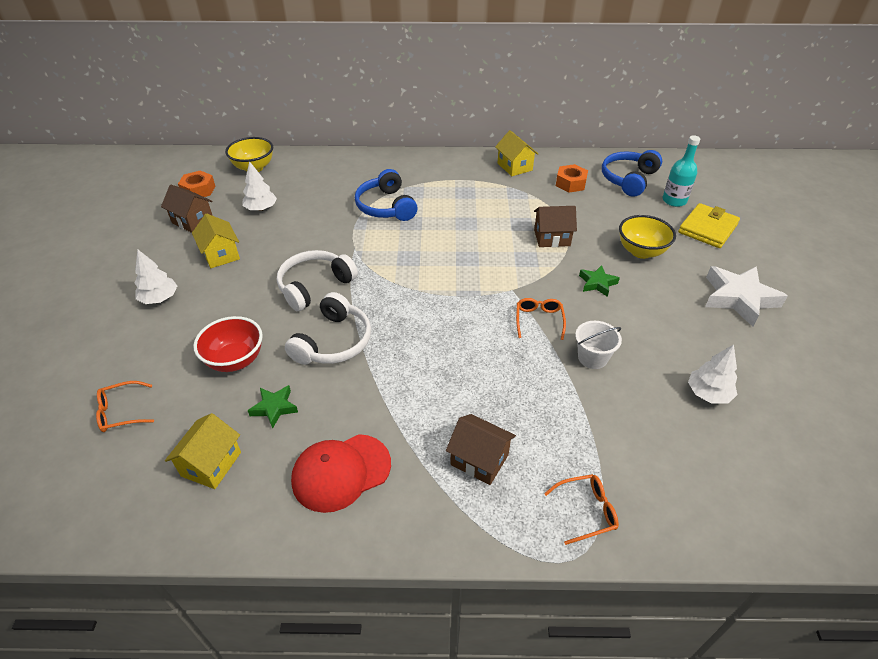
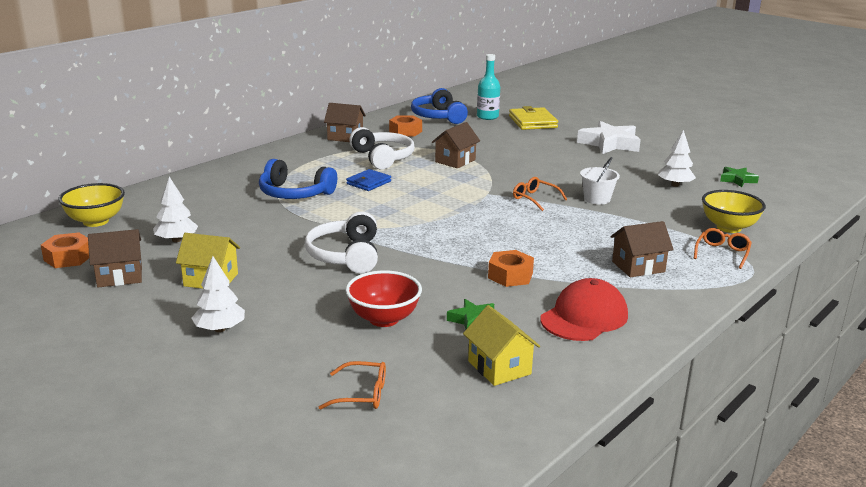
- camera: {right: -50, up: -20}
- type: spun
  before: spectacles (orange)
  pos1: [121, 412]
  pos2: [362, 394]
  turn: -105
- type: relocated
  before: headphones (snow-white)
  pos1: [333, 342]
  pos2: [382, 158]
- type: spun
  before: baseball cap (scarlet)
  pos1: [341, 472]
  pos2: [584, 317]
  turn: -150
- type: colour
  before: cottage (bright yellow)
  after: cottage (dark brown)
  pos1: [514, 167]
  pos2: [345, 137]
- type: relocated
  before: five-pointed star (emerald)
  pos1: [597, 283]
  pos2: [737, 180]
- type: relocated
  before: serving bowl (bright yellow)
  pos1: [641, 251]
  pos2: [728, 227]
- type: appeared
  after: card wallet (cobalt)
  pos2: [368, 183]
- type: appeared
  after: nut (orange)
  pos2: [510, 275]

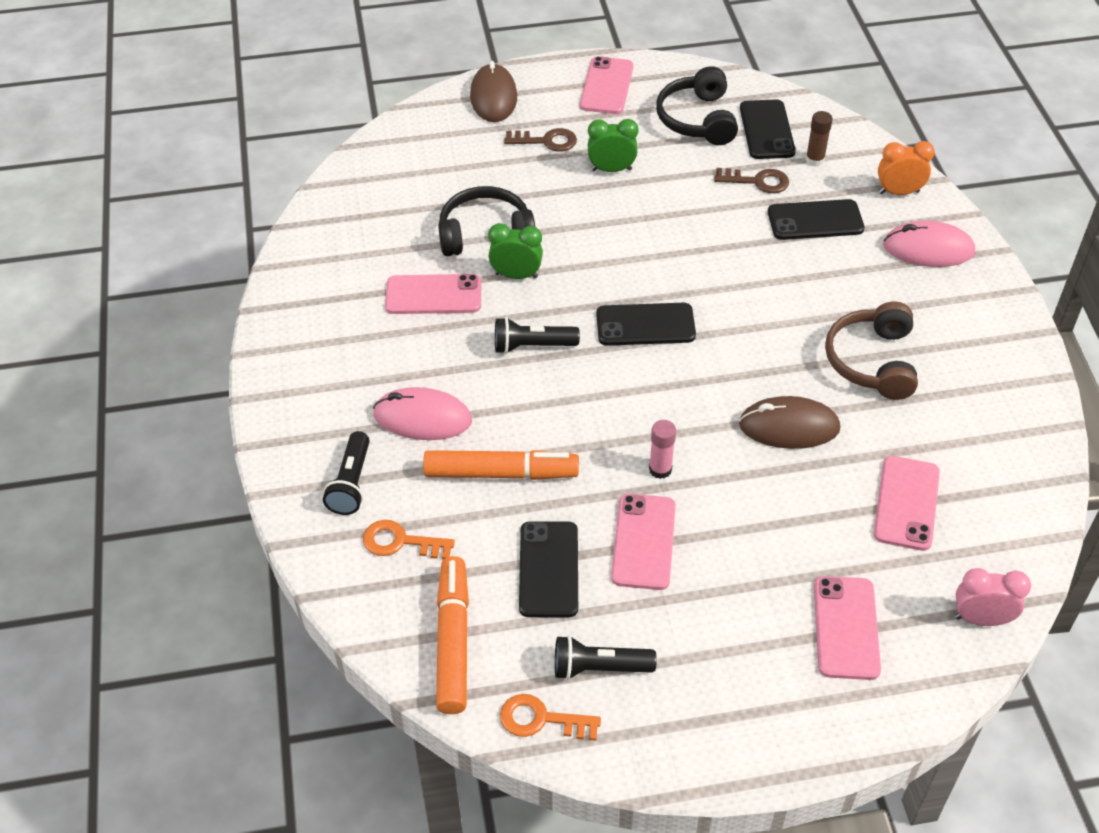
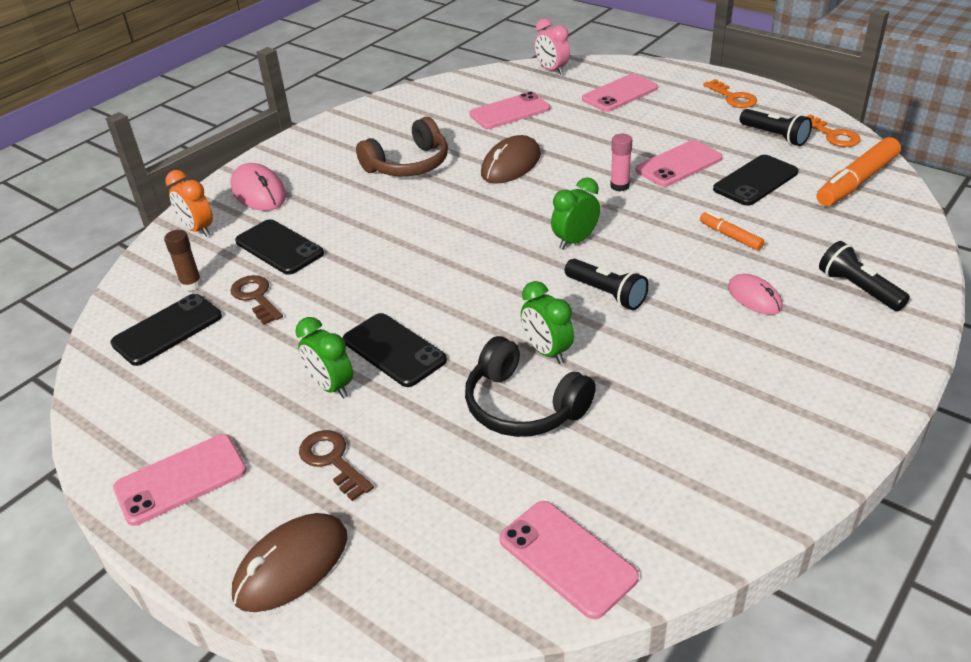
- camera: {right: -130, up: -10}
- type: spun
  before: torch (jet-black)
  pos1: [351, 483]
  pos2: [858, 288]
  turn: -90
- type: relocated
  before: door key (orange)
  pos1: [401, 542]
  pos2: [732, 97]
- type: size
  before: mouse (pink)
  pos1: [422, 418]
  pos2: [754, 297]
  scale: 0.64
- type: relocated
  before: mobile phone (pink)
  pos1: [433, 295]
  pos2: [567, 558]
- type: size
  before: marker pen (orange)
  pos1: [501, 473]
  pos2: [730, 236]
  scale: 0.52
- type: relocated
  before: mobile phone (jet-black)
  pos1: [645, 325]
  pos2: [394, 350]
- type: missing
  before: headphones (jet-black)
  pos1: [697, 119]
- type: spun
  before: mouse (dark brown)
  pos1: [789, 427]
  pos2: [511, 164]
  turn: 75
- type: appeared
  after: clock (emerald)
  pos2: [575, 241]

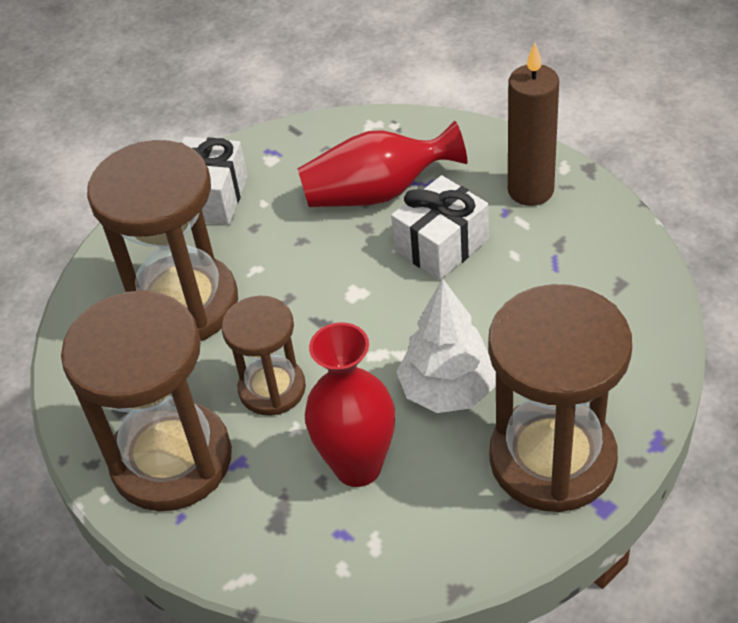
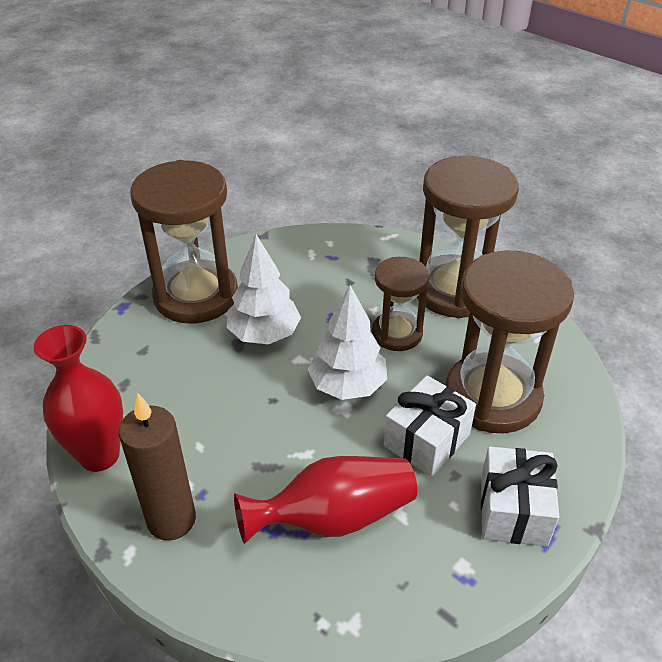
- camera: {right: 170, up: -5}
- type: relocated
  before: tall vase (scarlet)
  pos1: [358, 466]
  pos2: [99, 455]
- type: relocated
  before: wrapped gift (snow-white)
  pos1: [441, 245]
  pos2: [426, 440]
- type: appeared
  after: toy tree (snow-white)
  pos2: [347, 385]

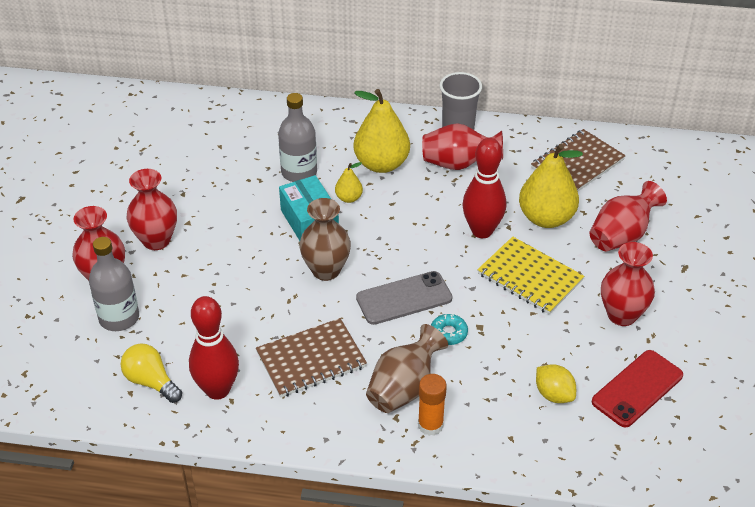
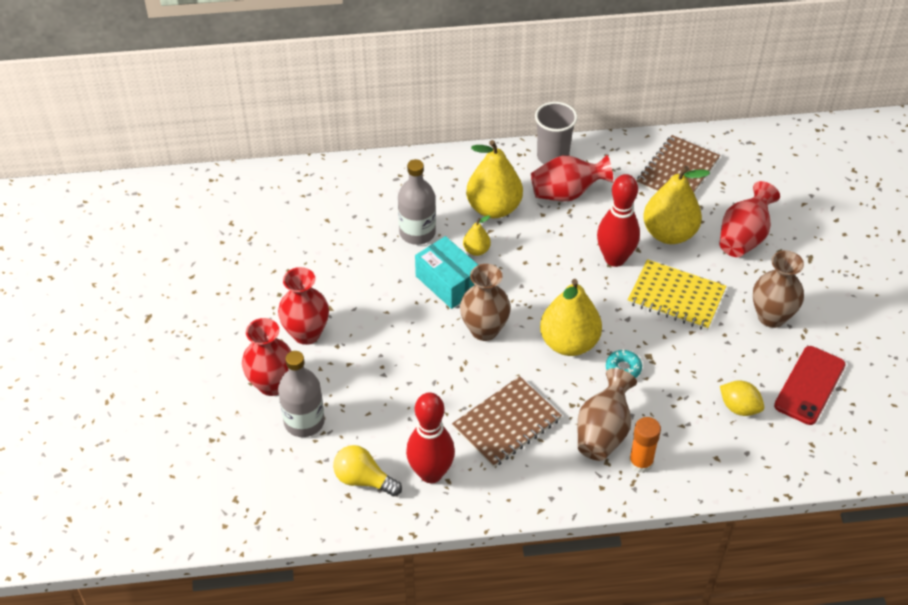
- camera: {right: -15, up: 5}
- type: exchanged
  before: mobile phone (grey)
  after: toy pear (bright yellow)
  pos1: [404, 298]
  pos2: [569, 343]
- type: colour
  before: tall vase (scarlet)
  after: tall vase (dark brown)
  pos1: [622, 315]
  pos2: [771, 317]

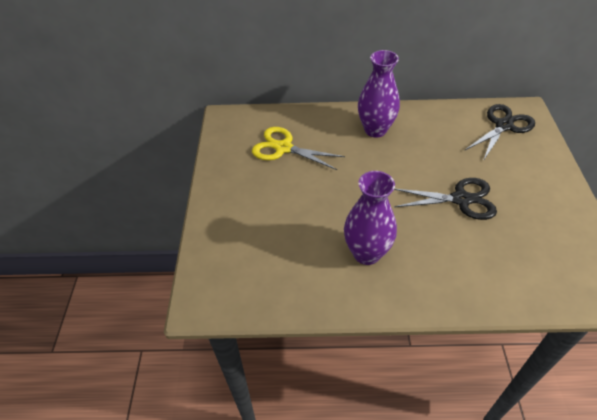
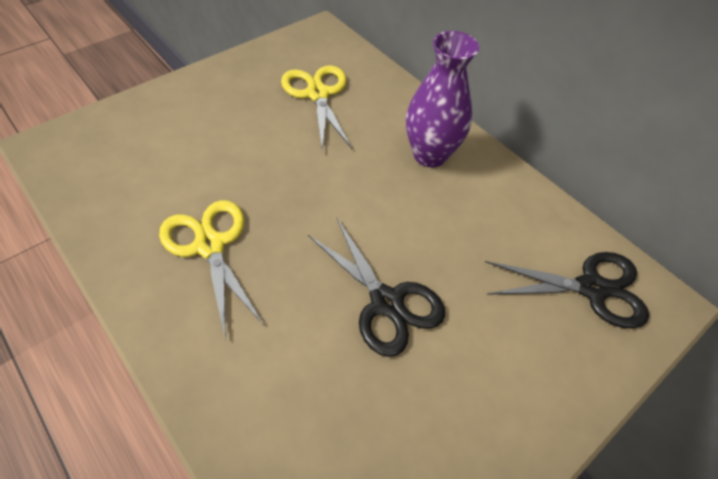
- camera: {right: 45, up: 5}
- type: exchanged
  before: tall vase (purple)
  after: pair of scissors (bright yellow)
  pos1: [366, 253]
  pos2: [210, 246]

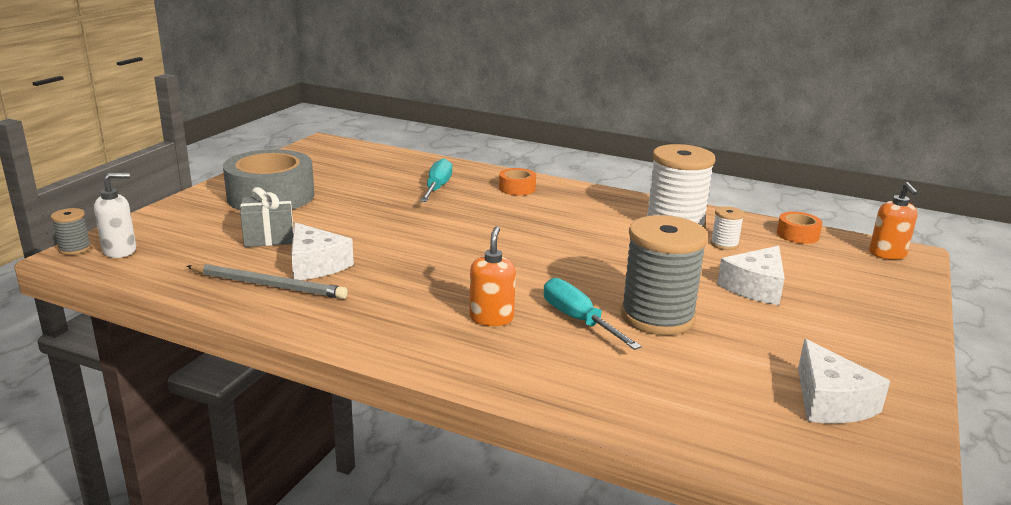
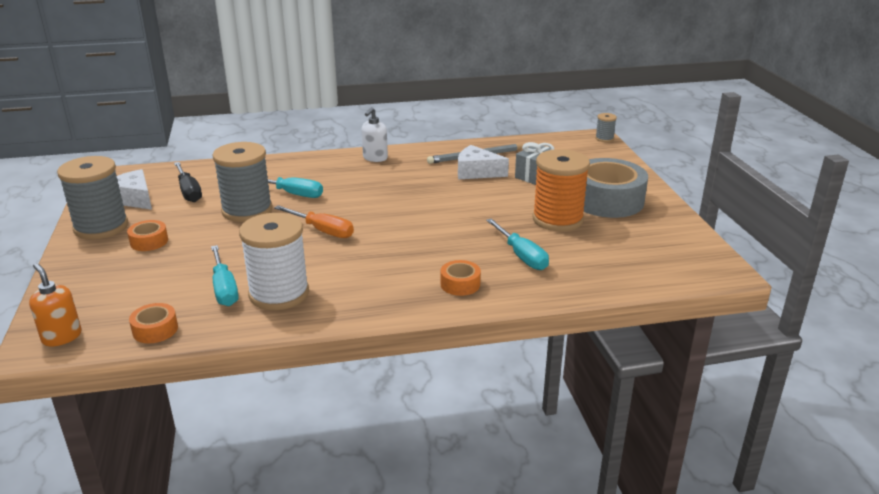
- camera: {right: 145, up: 5}
- type: relocated
  before: soap pump (snow-white)
  pos1: [120, 251]
  pos2: [375, 158]
- type: missing
  before: soap pump (orange)
  pos1: [491, 318]
- type: exchanged
  before: bobbin (snow-white)
  after: flat screwdriver (teal)
  pos1: [724, 244]
  pos2: [224, 289]
- type: missing
  before: piece of cheese (snow-white)
  pos1: [755, 287]
- type: appeared
  after: bobbin (grey)
  pos2: [101, 227]
- type: appeared
  after: tape (orange)
  pos2: [149, 241]
- type: appeared
  after: flat screwdriver (jet-black)
  pos2: [189, 192]
- type: appeared
  after: flat screwdriver (orange)
  pos2: [323, 231]
- type: appeared
  after: bobbin (orange)
  pos2: [557, 219]

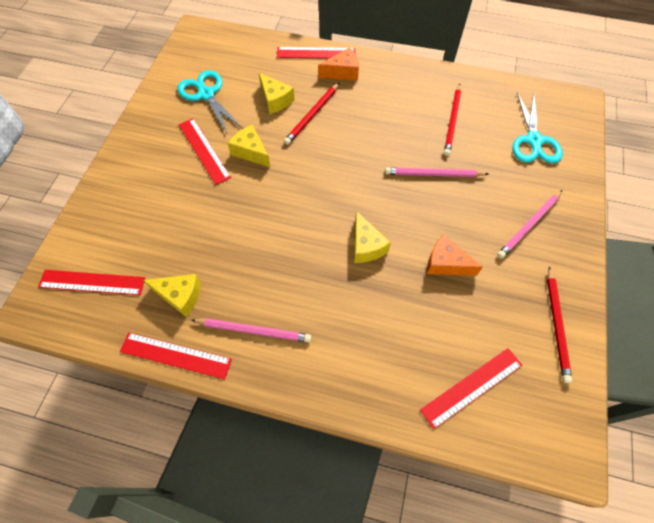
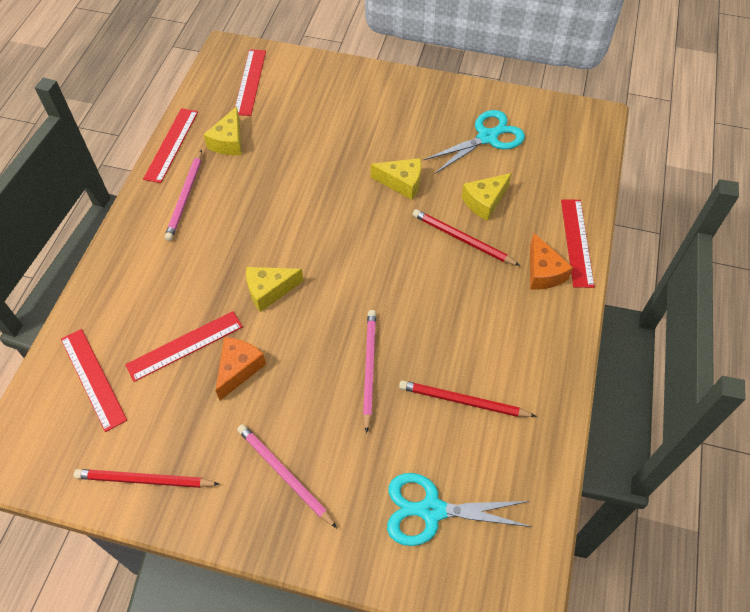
- camera: {right: 90, up: -5}
- type: relocated
  before: ruler (scarlet)
  pos1: [204, 150]
  pos2: [185, 345]
- type: spun
  before: piece of cheese (bright yellow)
  pos1: [251, 152]
  pos2: [402, 183]
  turn: 60

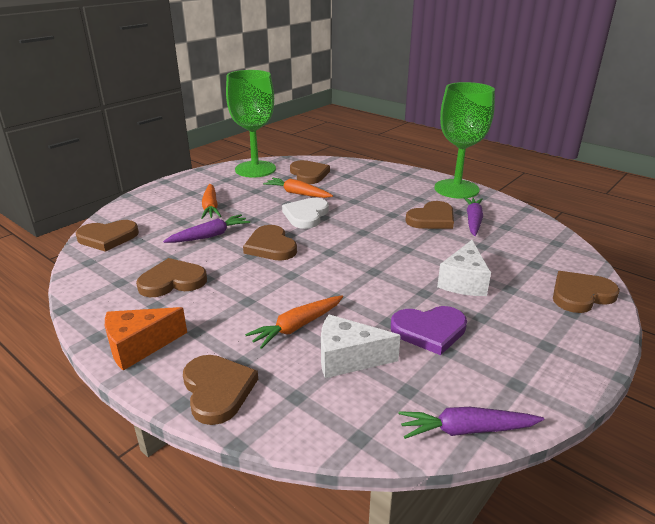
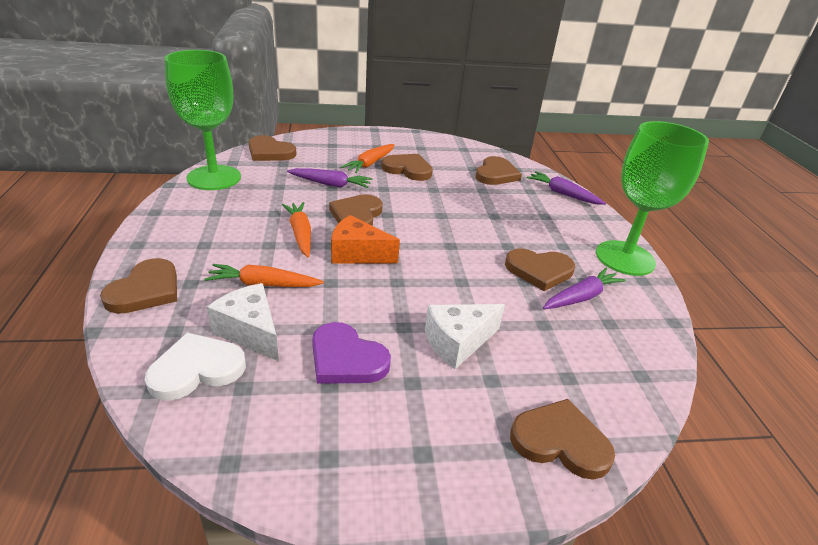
- camera: {right: 40, up: 5}
- type: relocated
  before: piece of cheese (orange)
  pos1: [139, 346]
  pos2: [357, 254]
- type: relocated
  before: heart shape (dark brown)
  pos1: [172, 281]
  pos2: [408, 169]
- type: relocated
  before: chalice (emerald)
  pos1: [255, 169]
  pos2: [214, 178]
- type: relocated
  before: root vegetable (orange)
  pos1: [297, 193]
  pos2: [300, 234]
- type: relocated
  before: heart shape (snow-white)
  pos1: [306, 215]
  pos2: [196, 369]
- type: relocated
  before: root vegetable (purple)
  pos1: [466, 430]
  pos2: [562, 194]

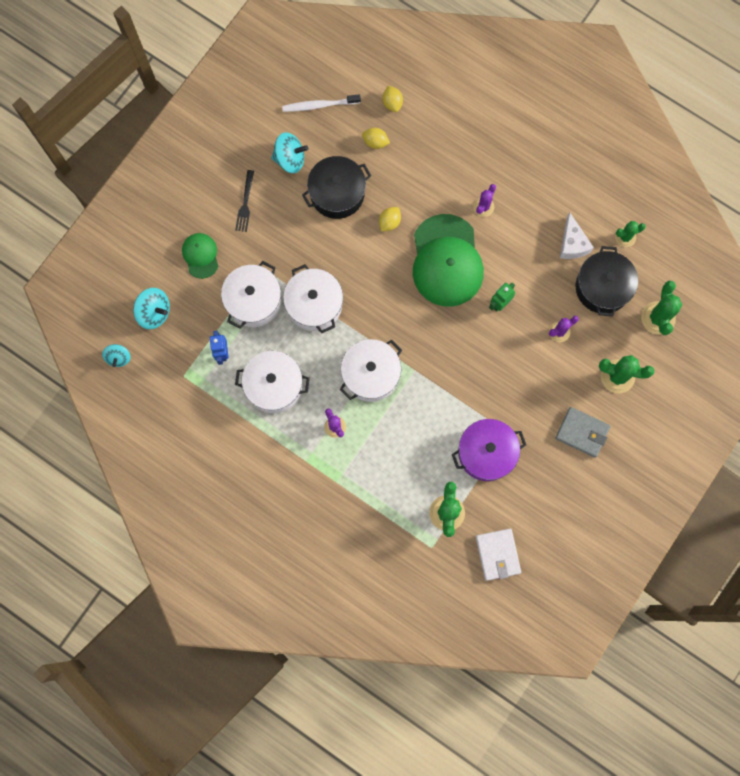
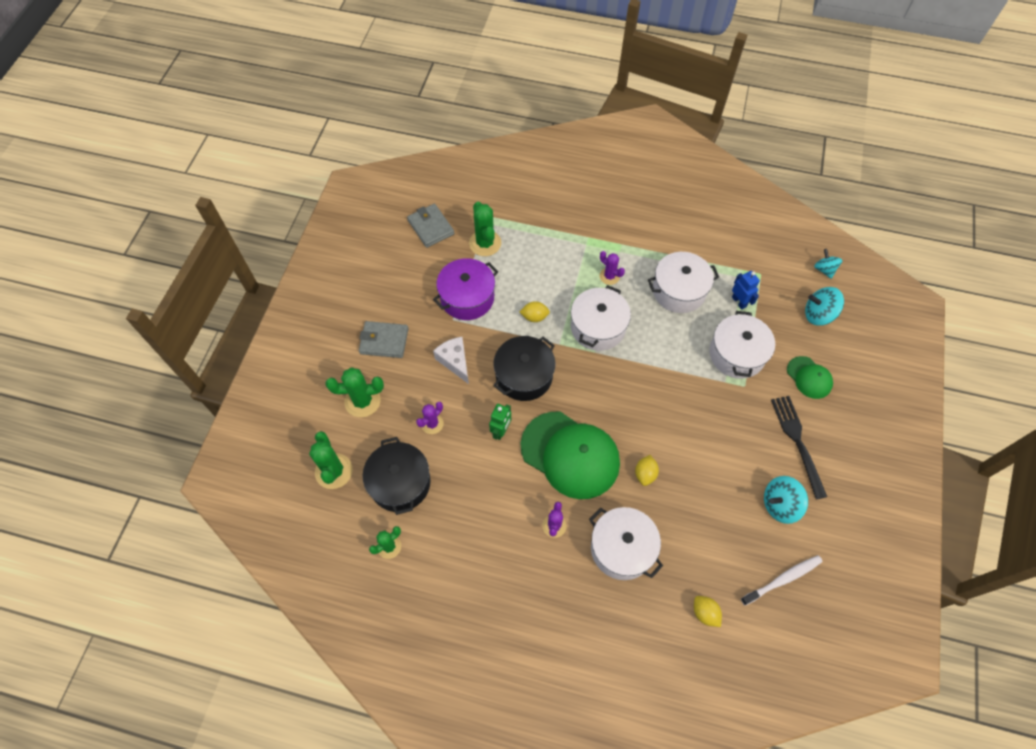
- camera: {right: 160, up: -15}
- type: size
  before: dinner fork (jet-black)
  pos1: [245, 203]
  pos2: [797, 442]
  scale: 1.57
- type: relocated
  before: pot (snow-white)
  pos1: [314, 304]
  pos2: [622, 548]
- type: relocated
  before: pot (jet-black)
  pos1: [337, 193]
  pos2: [524, 376]
- type: relocated
  before: citrus fruit (bright yellow)
  pos1: [375, 142]
  pos2: [534, 317]
- type: spun
  before: baseball cap (emerald)
  pos1: [446, 261]
  pos2: [570, 455]
  turn: 150
- type: colour
  before: card wallet (snow-white)
  after: card wallet (grey)
  pos1: [498, 554]
  pos2: [431, 227]
- type: relocated
  before: piece of cheese (snow-white)
  pos1: [572, 244]
  pos2: [455, 361]

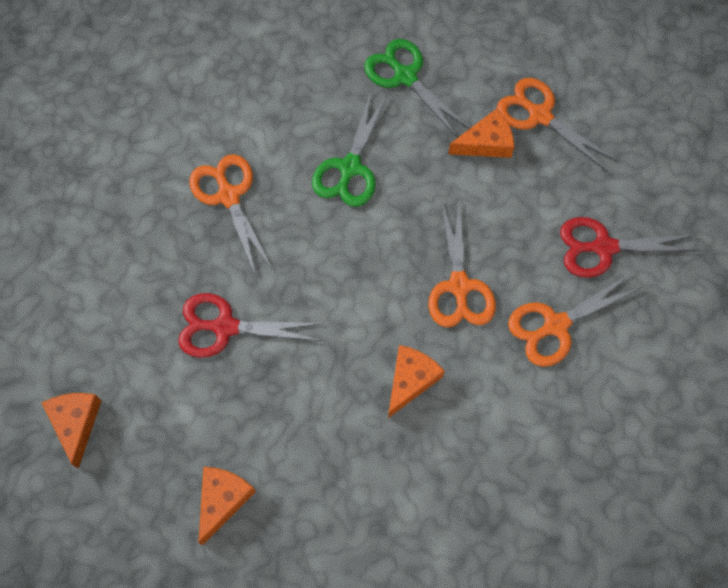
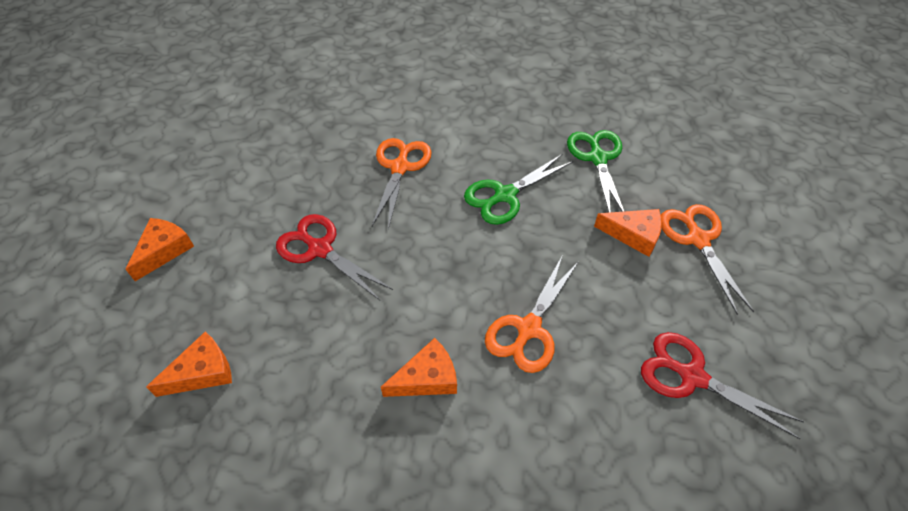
- camera: {right: 35, up: -15}
- type: missing
  before: pair of scissors (orange)
  pos1: [555, 325]

